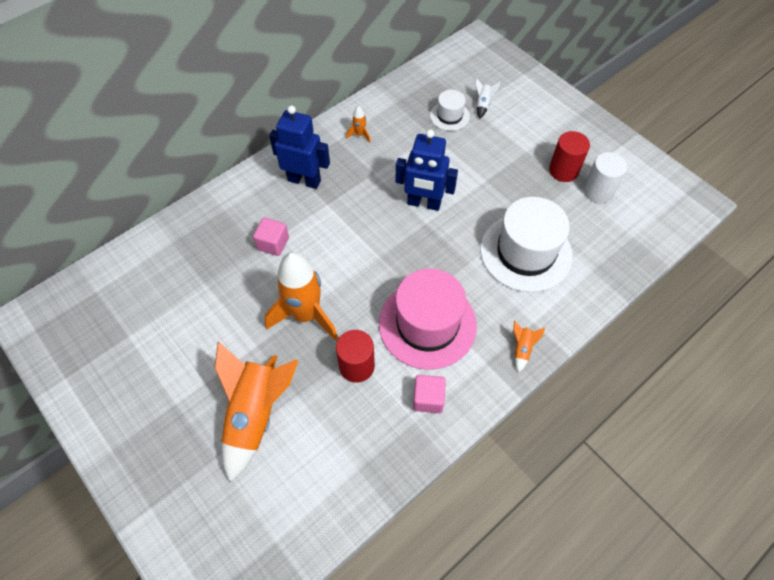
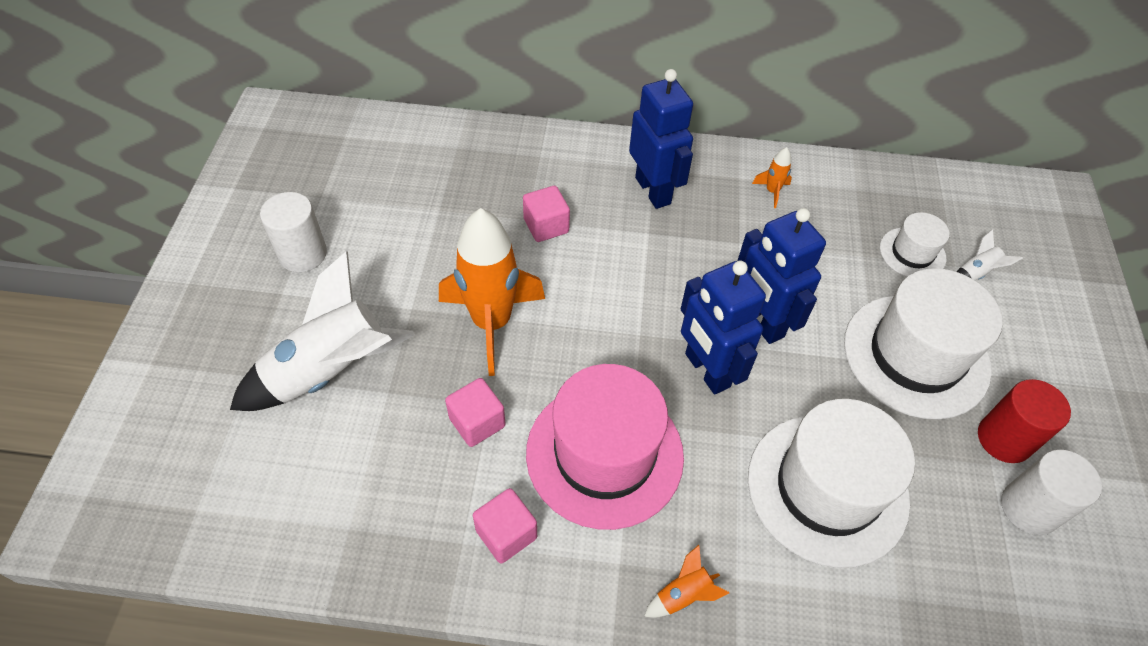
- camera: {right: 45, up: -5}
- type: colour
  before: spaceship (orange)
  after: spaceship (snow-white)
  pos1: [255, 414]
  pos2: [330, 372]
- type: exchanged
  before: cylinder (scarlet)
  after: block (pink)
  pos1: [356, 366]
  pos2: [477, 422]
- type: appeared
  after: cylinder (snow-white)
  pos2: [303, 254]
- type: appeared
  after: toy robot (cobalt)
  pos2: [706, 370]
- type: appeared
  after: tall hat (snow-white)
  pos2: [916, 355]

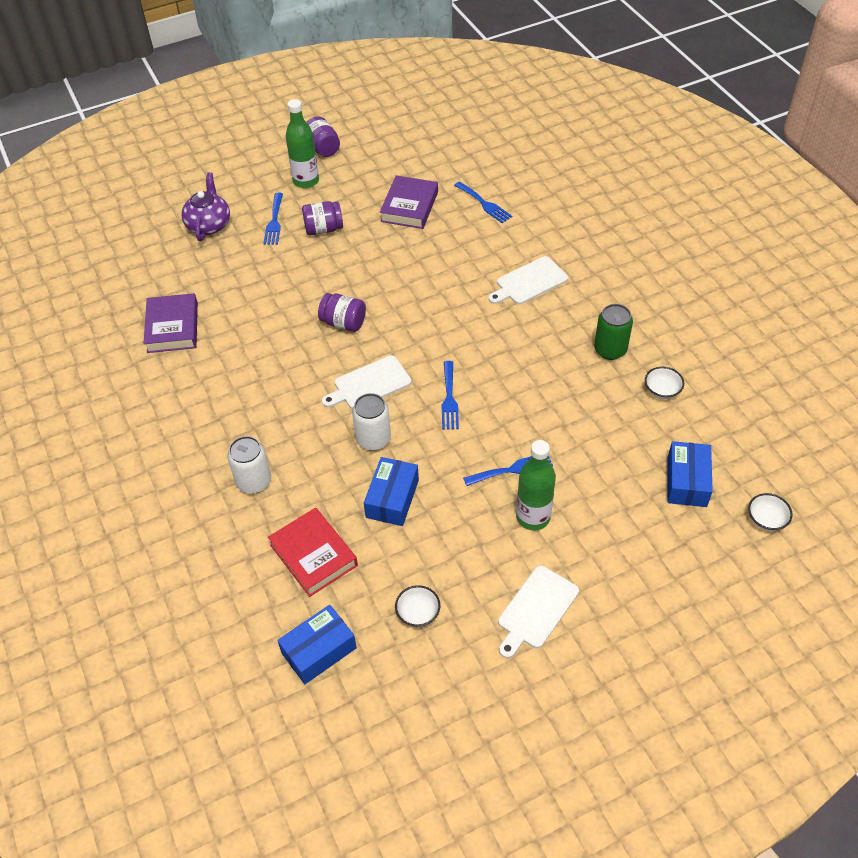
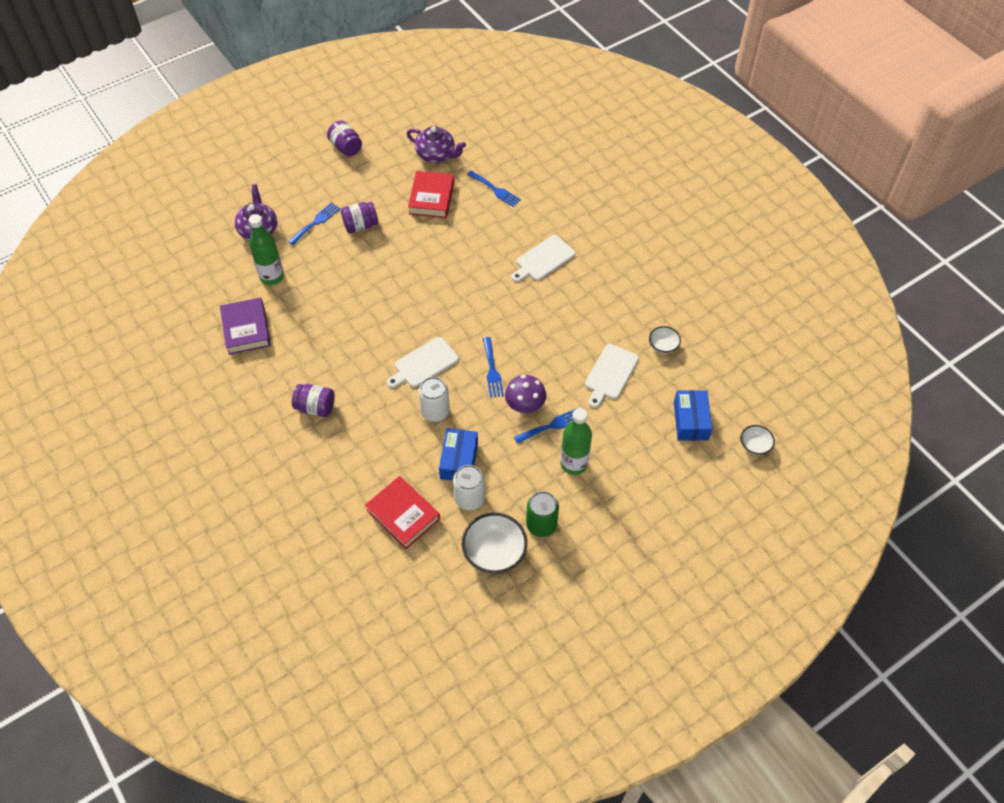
- camera: {right: -10, up: 5}
- type: relocated
  before: soda can (snow-white)
  pos1: [254, 481]
  pos2: [469, 498]
- type: spun
  before: dinner fork (cobalt)
  pos1: [274, 222]
  pos2: [316, 222]
  turn: -135
- type: missing
  before: parcel (cobalt)
  pos1: [319, 650]
- type: relocated
  before: drink bottle (emerald)
  pos1: [306, 181]
  pos2: [272, 276]
- type: relocated
  before: jar (purple)
  pos1: [343, 323]
  pos2: [315, 407]
- type: colour
  before: hardback (purple)
  after: hardback (scarlet)
  pos1: [409, 206]
  pos2: [431, 198]
- type: size
  before: serving bowl (snow-white)
  pos1: [418, 613]
  pos2: [494, 552]
  scale: 1.81
- type: relocated
  before: cutting board (snow-white)
  pos1: [536, 610]
  pos2: [610, 374]
- type: relocated
  before: soda can (emerald)
  pos1: [610, 350]
  pos2: [541, 524]
- type: appeared
  after: teapot (purple)
  pos2: [436, 155]
- type: appeared
  after: fungus (purple)
  pos2: [525, 405]

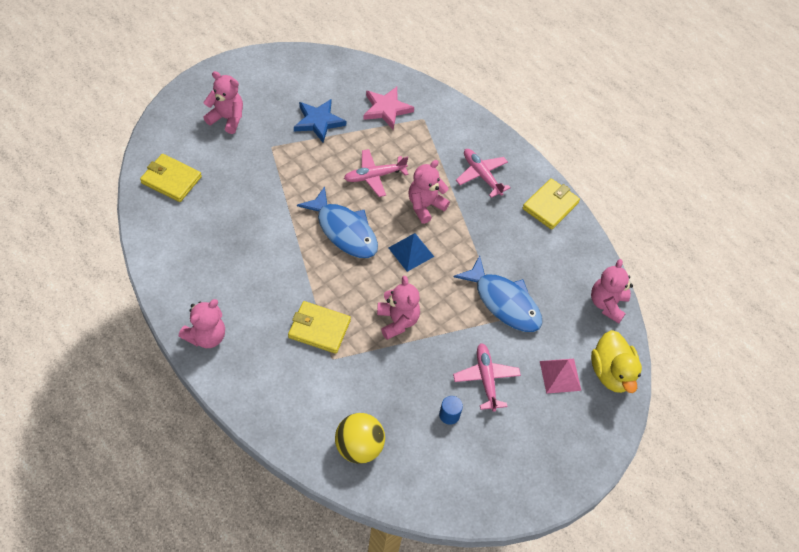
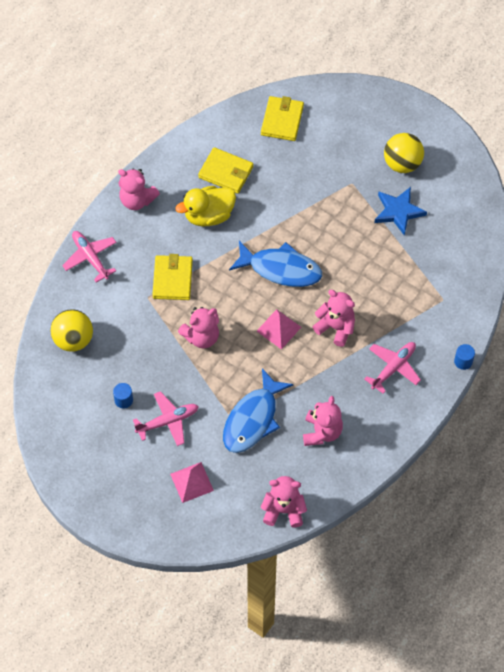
- camera: {right: 80, up: 5}
- type: relocated
  before: teddy (pink)
  pos1: [227, 118]
  pos2: [322, 432]
- type: spun
  before: fish (cobalt)
  pos1: [344, 231]
  pos2: [281, 269]
  turn: -105
- type: relocated
  before: aeroplane (pink)
  pos1: [374, 176]
  pos2: [90, 258]
- type: missing
  before: five-pointed star (pink)
  pos1: [386, 109]
- type: colour
  before: pyramid (cobalt)
  after: pyramid (pink)
  pos1: [411, 252]
  pos2: [278, 329]
- type: relocated
  before: card wallet (bright yellow)
  pos1: [550, 206]
  pos2: [226, 172]
- type: relocated
  before: rubber duck (bright yellow)
  pos1: [611, 373]
  pos2: [208, 215]
- type: appeared
  after: sphere (bright yellow)
  pos2: [402, 163]
- type: appeared
  after: cylinder (cobalt)
  pos2: [463, 361]

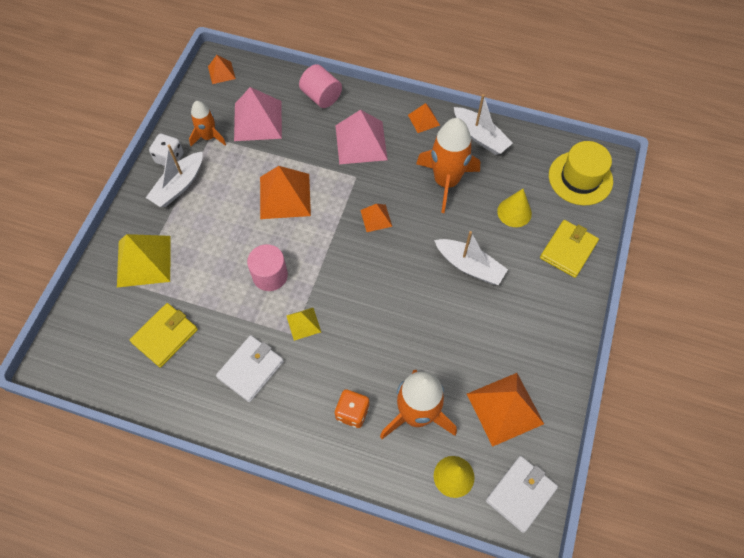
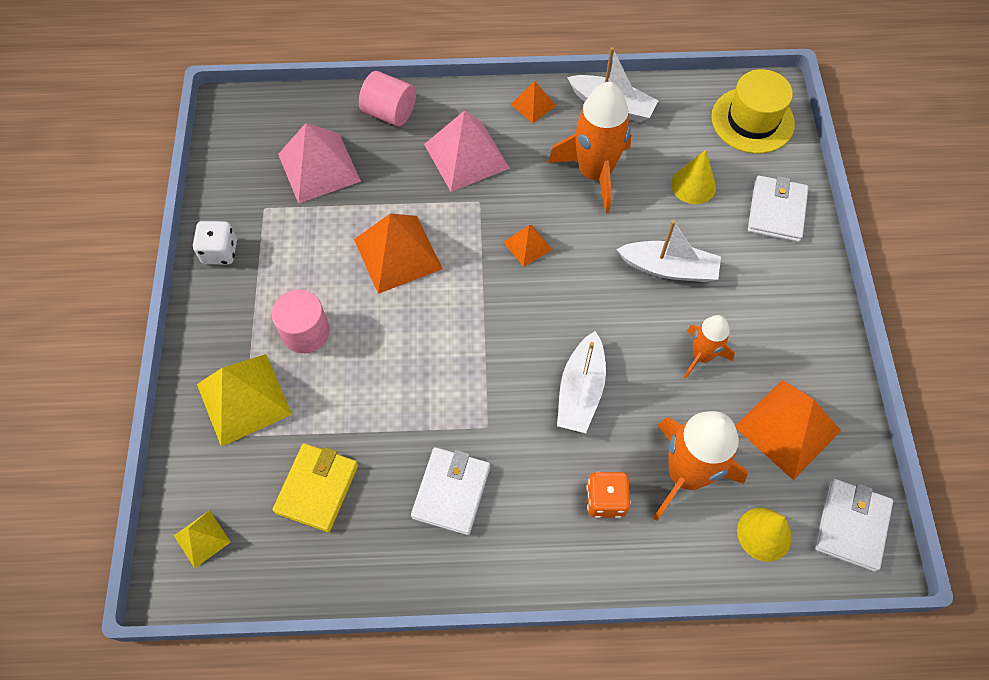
- camera: {right: -20, up: 0}
- type: relocated
  before: sailboat (snow-white)
  pos1: [179, 186]
  pos2: [580, 391]
- type: relocated
  before: spaceship (orange)
  pos1: [209, 137]
  pos2: [702, 355]
- type: missing
  before: pyramid (orange)
  pos1: [221, 72]
- type: relocated
  before: cylinder (pink)
  pos1: [270, 275]
  pos2: [306, 332]
- type: relocated
  before: pyramid (bright yellow)
  pos1: [303, 323]
  pos2: [202, 538]
- type: colour
  before: card wallet (bright yellow)
  after: card wallet (snow-white)
  pos1: [568, 250]
  pos2: [776, 211]

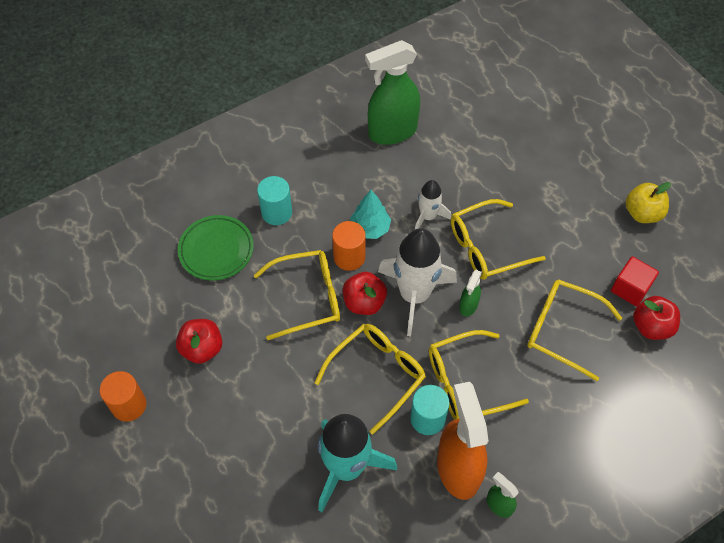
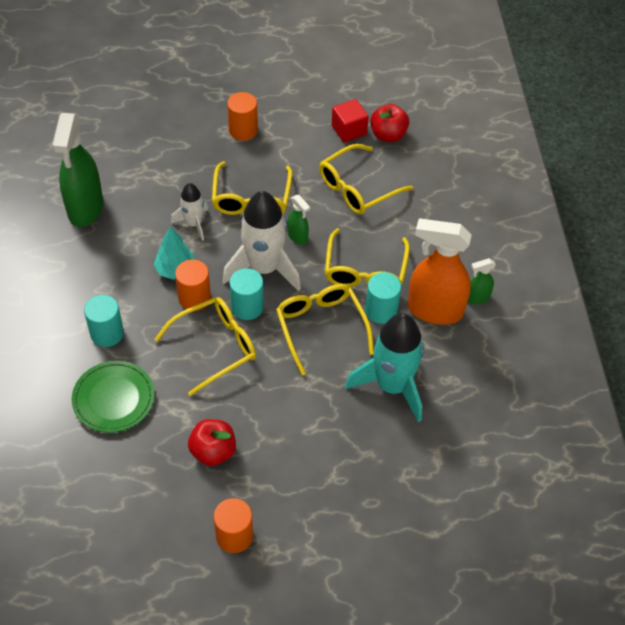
- camera: {right: -65, up: -5}
- type: spun
  before: spectacles (bright yellow)
  pos1: [307, 298]
  pos2: [214, 347]
  turn: 45
- type: exchanged
  before: apple fruit (scarlet)
  after: cylinder (teal)
  pos1: [364, 302]
  pos2: [247, 307]
- type: missing
  before: apple fruit (bright yellow)
  pos1: [642, 213]
- type: appeared
  after: cylinder (orange)
  pos2: [243, 130]

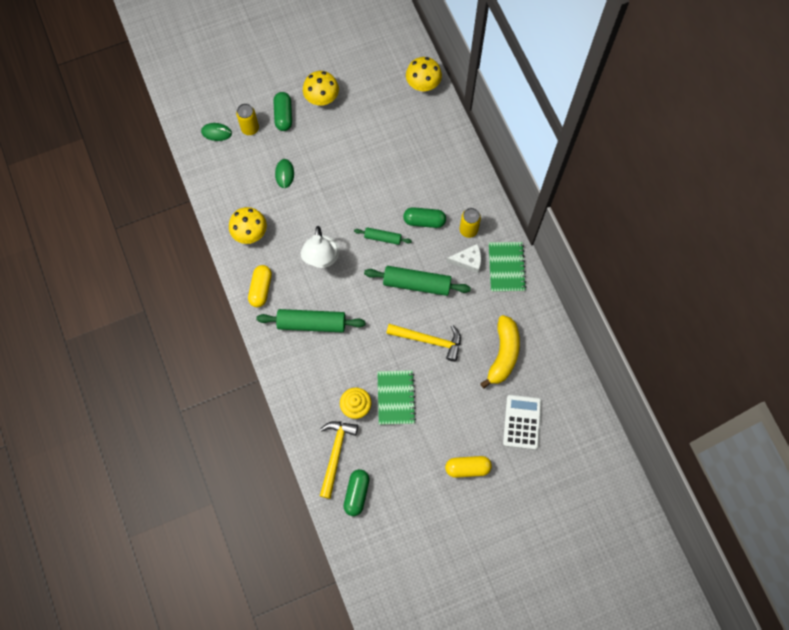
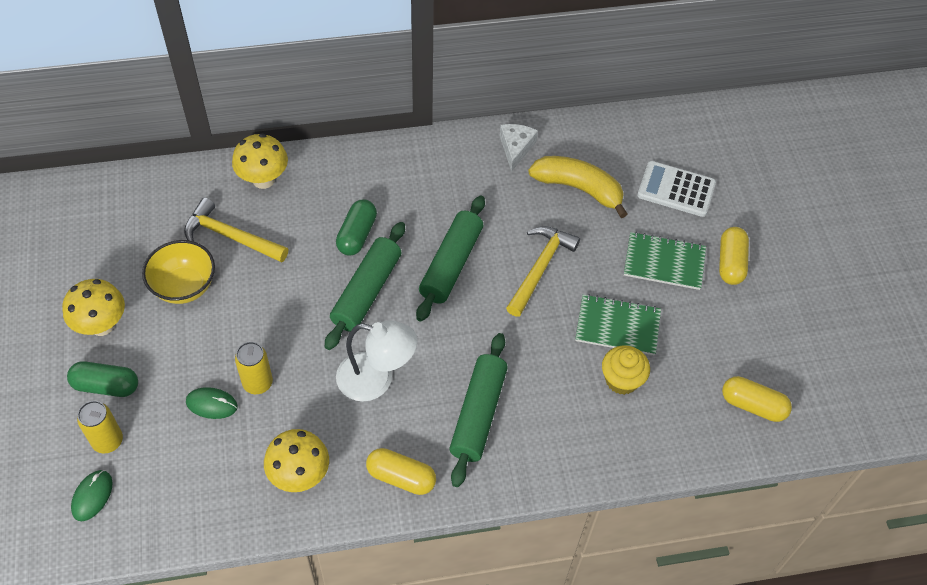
- camera: {right: -80, up: -15}
- type: relocated
  before: hammer (bright yellow)
  pos1: [336, 454]
  pos2: [231, 236]
- type: colour
  before: capsule (emerald)
  after: capsule (bright yellow)
  pos1: [356, 493]
  pos2: [752, 405]
- type: size
  before: rolling pin (emerald)
  pos1: [382, 238]
  pos2: [367, 291]
  scale: 1.8
- type: relocated
  before: fungus (bright yellow)
  pos1: [423, 85]
  pos2: [263, 180]
- type: relocated
  before: piece of cheese (snow-white)
  pos1: [468, 261]
  pos2: [516, 148]
- type: relocated
  before: soda can (bright yellow)
  pos1: [468, 230]
  pos2: [257, 383]
- type: relocated
  before: notebook (emerald)
  pos1: [506, 267]
  pos2: [664, 262]
- type: appeared
  after: serving bowl (bright yellow)
  pos2: [184, 286]

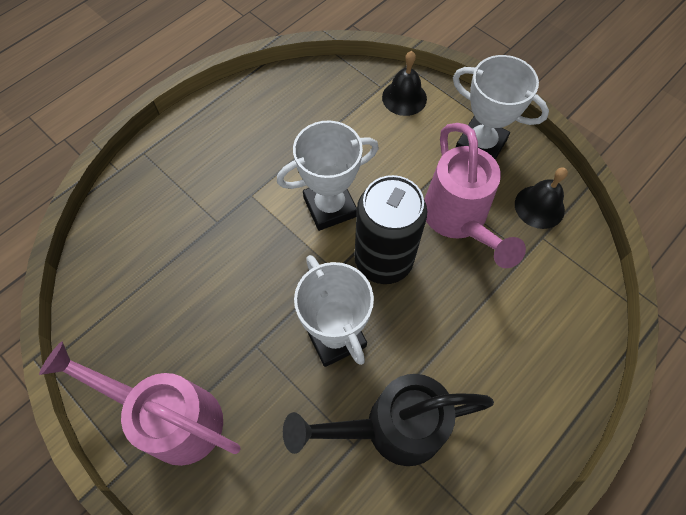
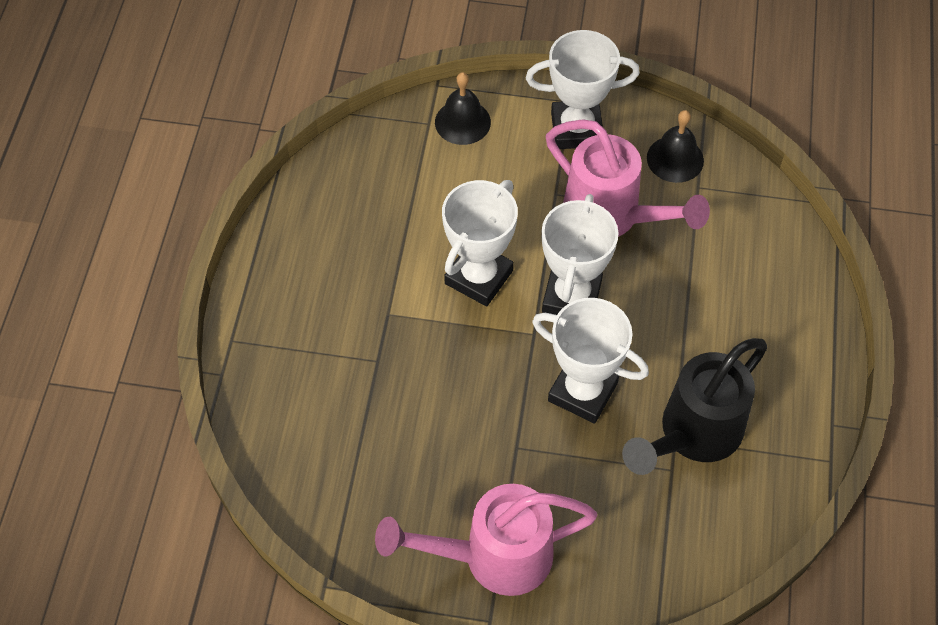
- camera: {right: -35, up: -5}
- type: exchanged
  before: soda can (jet-black)
  after: trophy (snow-white)
  pos1: [383, 261]
  pos2: [571, 297]

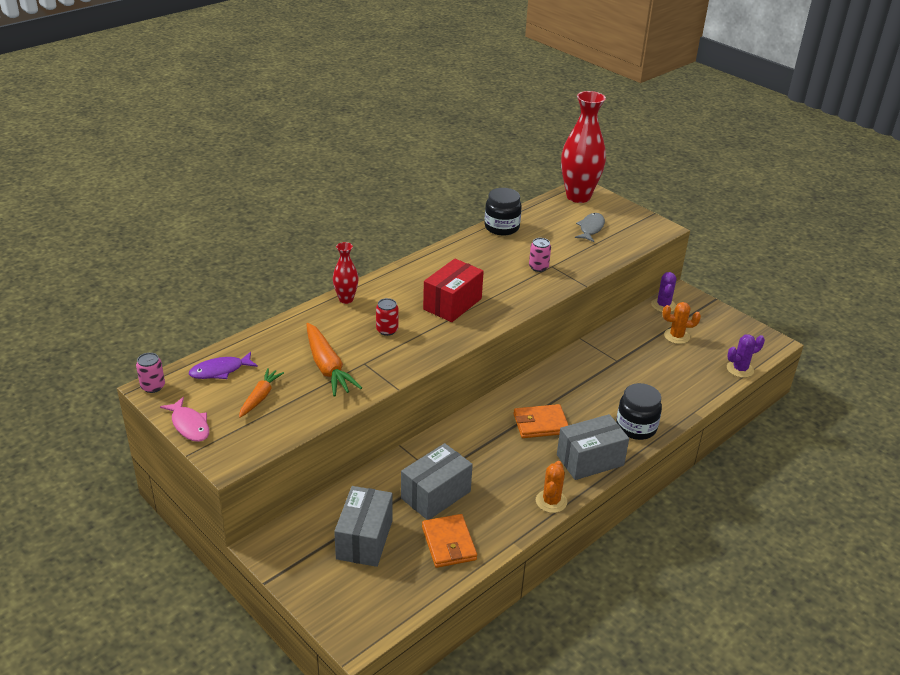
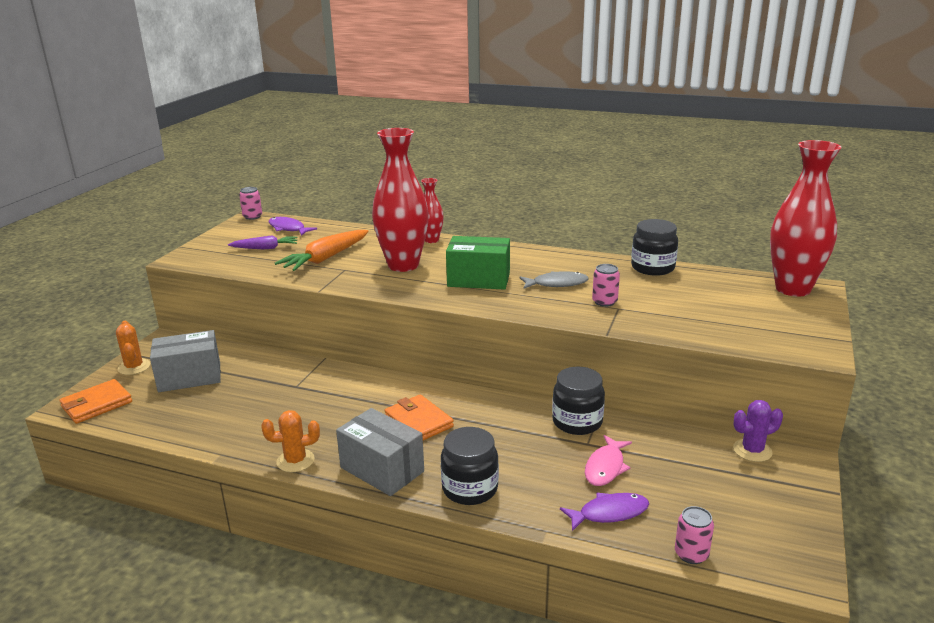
- camera: {right: 65, up: -10}
- type: relocated
  before: fish (pink)
  pos1: [189, 425]
  pos2: [605, 467]
- type: colour
  before: root vegetable (orange)
  after: root vegetable (purple)
  pos1: [260, 397]
  pos2: [265, 248]
- type: exchanged
  before: soda can (scarlet)
  after: tall vase (scarlet)
  pos1: [387, 330]
  pos2: [403, 265]
- type: missing
  before: parcel (grey)
  pos1: [436, 495]
- type: relocated
  before: card wallet (orange)
  pos1: [449, 543]
  pos2: [97, 404]
- type: colour
  before: parcel (scarlet)
  after: parcel (emerald)
  pos1: [452, 304]
  pos2: [478, 279]
- type: relocated
  before: fish (grey)
  pos1: [591, 228]
  pos2: [556, 284]
- type: relocated
  before: saguaro cactus (orange)
  pos1: [676, 336]
  pos2: [134, 367]
- type: exchanged
  before: saguaro cactus (purple)
  after: soda can (pink)
  pos1: [740, 369]
  pos2: [691, 554]
- type: appeared
  after: jar (jet-black)
  pos2: [577, 422]
- type: appeared
  after: fish (purple)
  pos2: [609, 513]

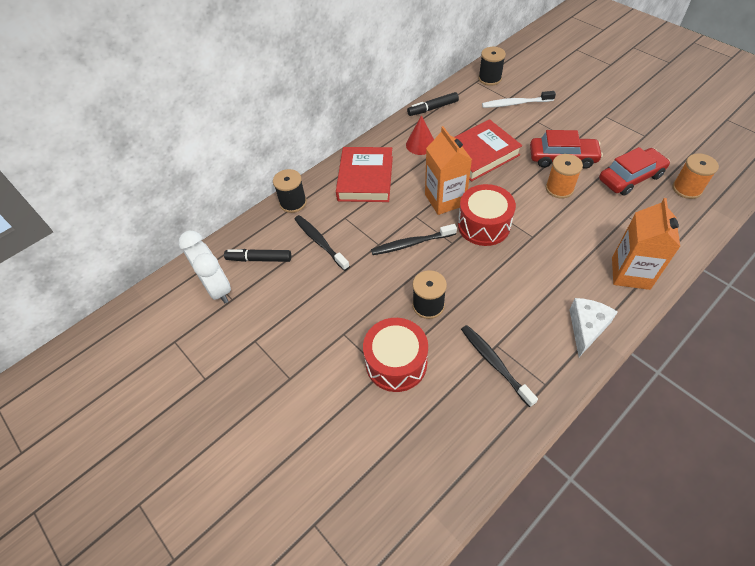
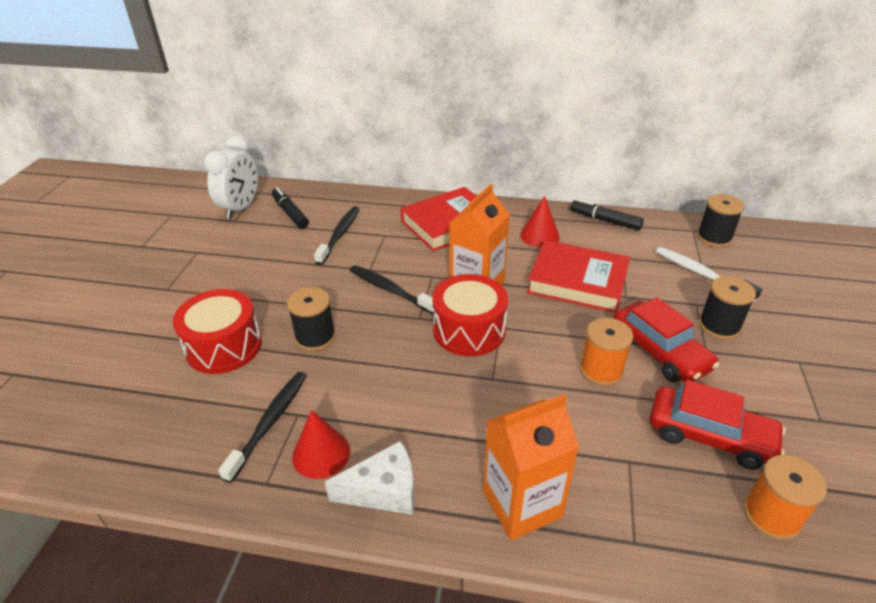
- camera: {right: 50, up: -15}
- type: relocated
  before: bobbin (jet-black)
  pos1: [293, 203]
  pos2: [719, 326]
- type: appeared
  after: cone shape (scarlet)
  pos2: [321, 453]

